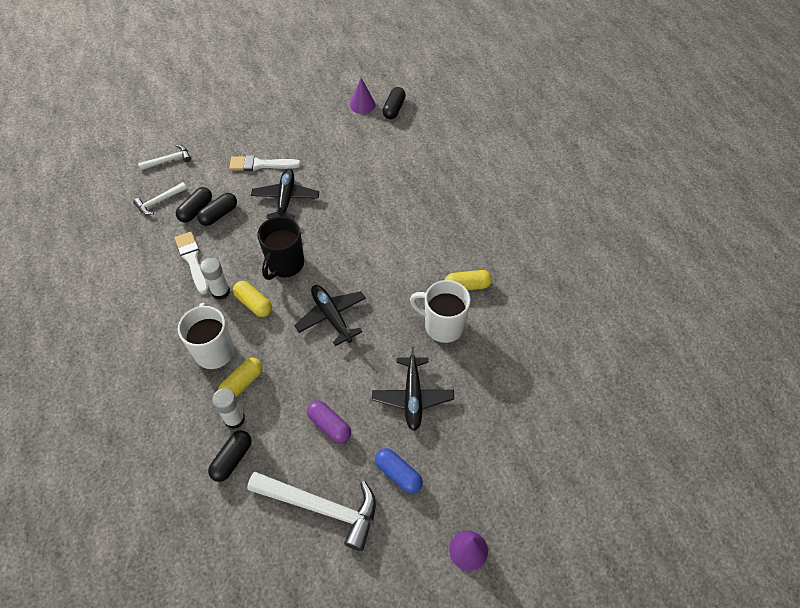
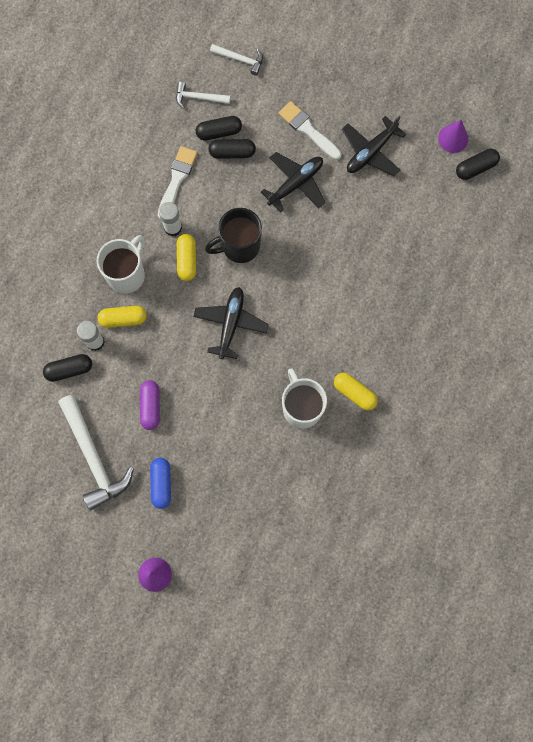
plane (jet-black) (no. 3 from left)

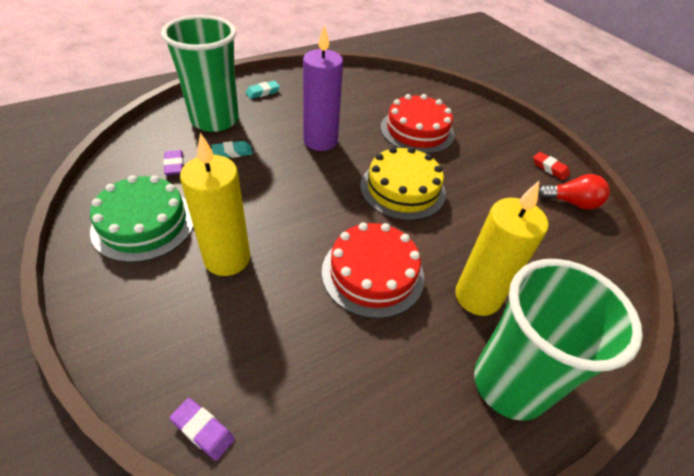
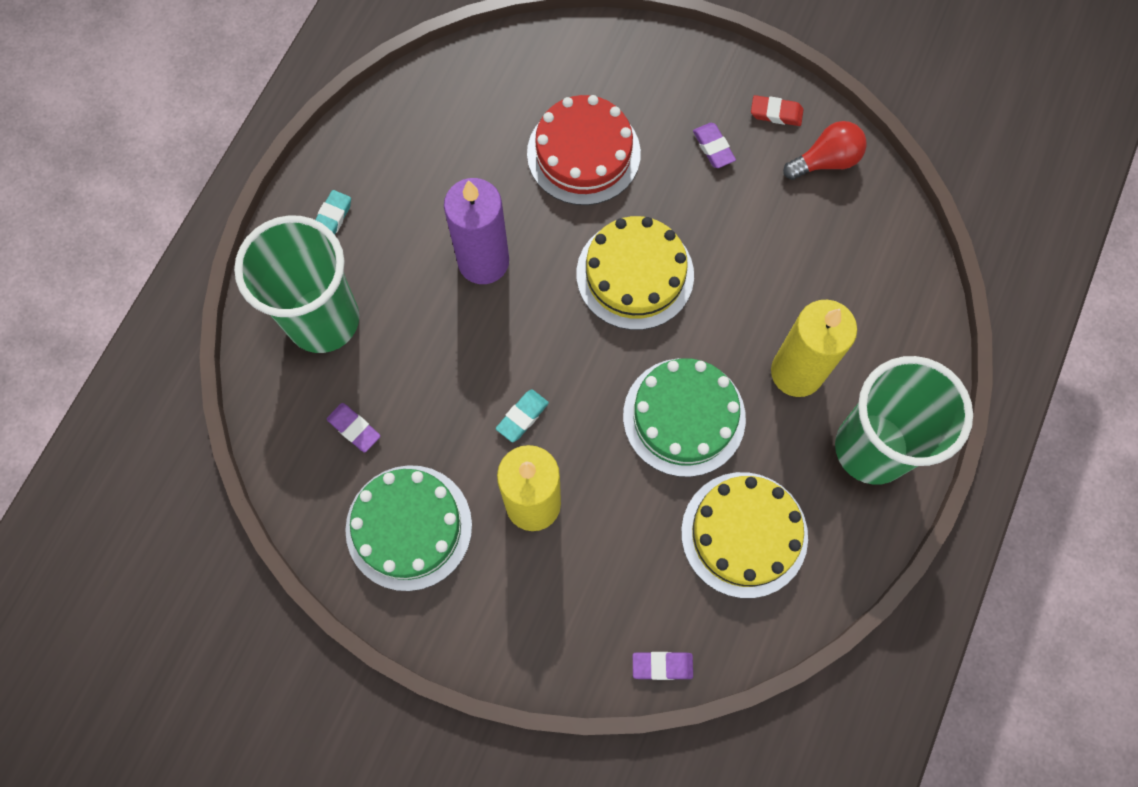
cake (golden) (no. 2 from left); gum eraser (purple) (no. 3 from left); gum eraser (turquoise) (no. 2 from left); cake (leaf-green) (no. 2 from left)

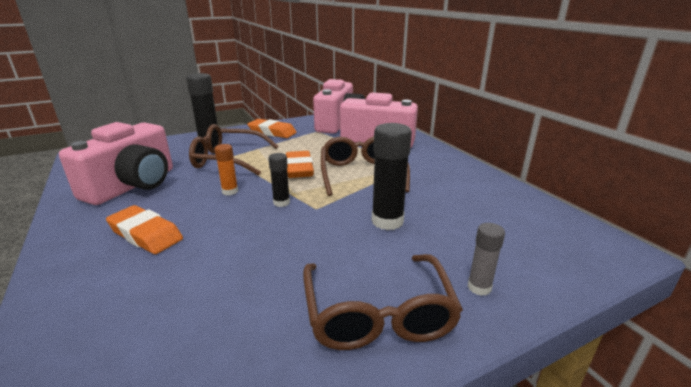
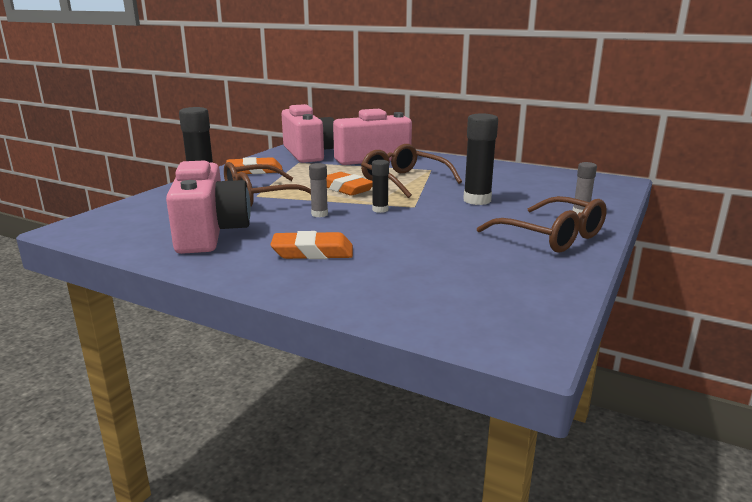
glue (ash-grey) (no. 1 from left)

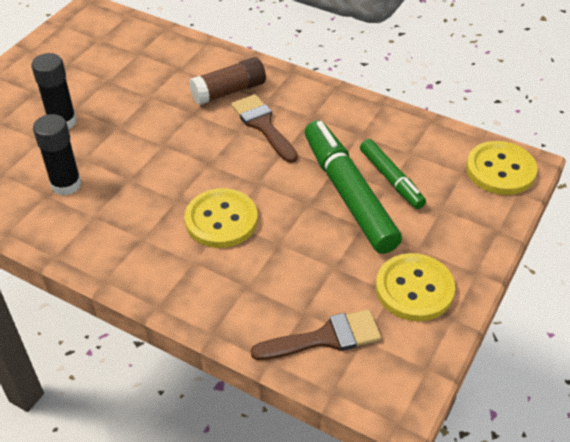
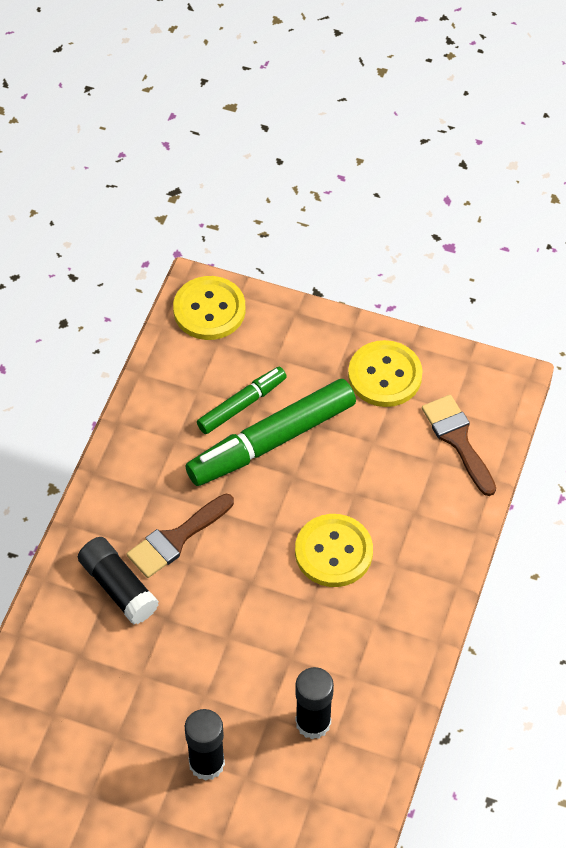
glue (jet-black) (no. 1 from left)

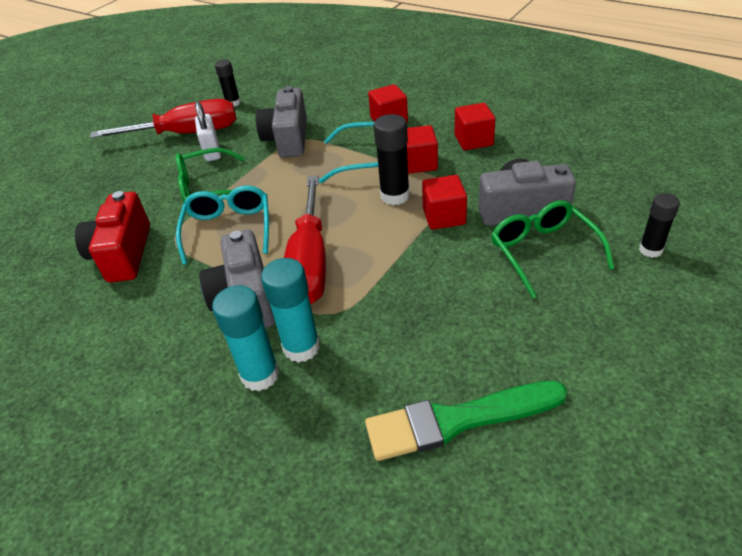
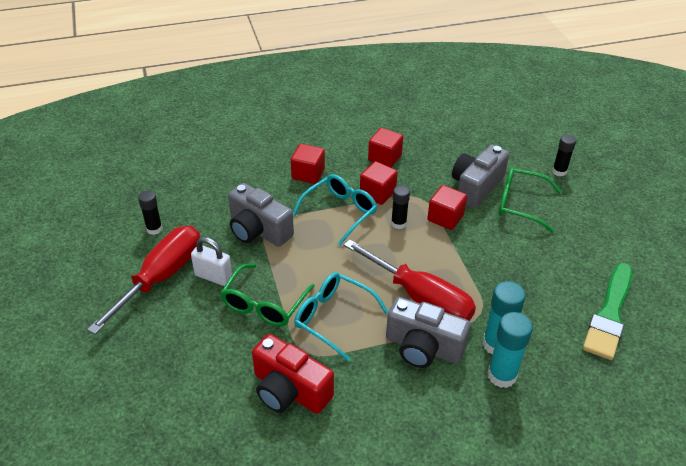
glue (jet-black) (no. 2 from left)

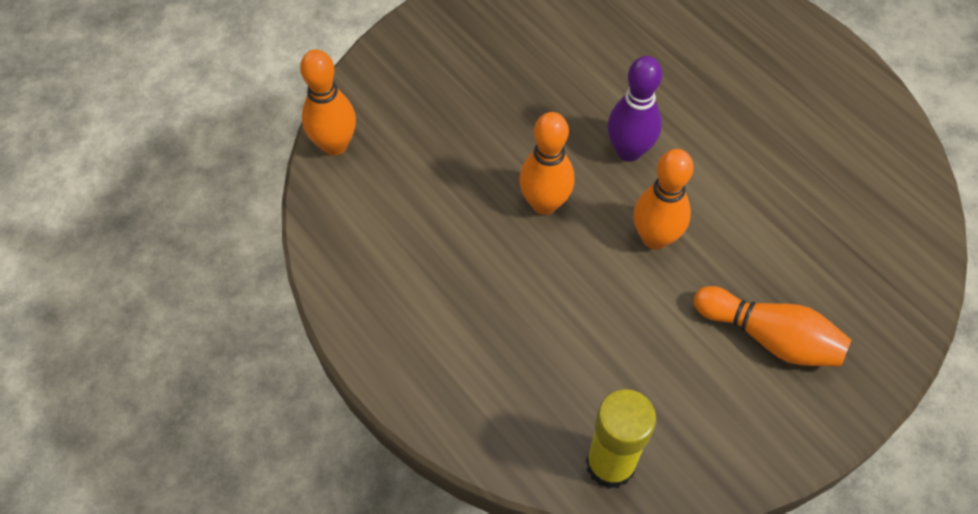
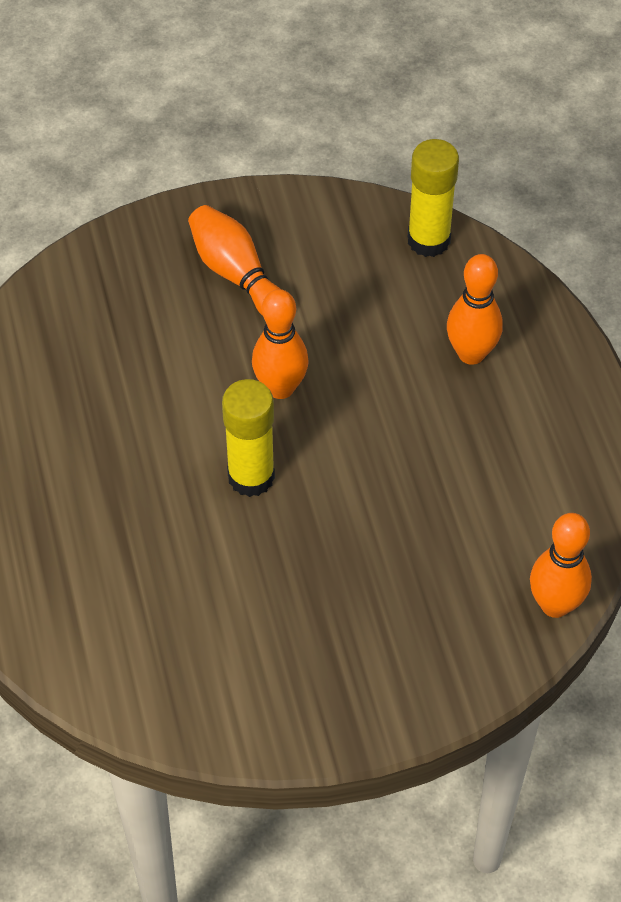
bowling pin (orange-coloured) (no. 3 from left); glue (golden) (no. 1 from left)

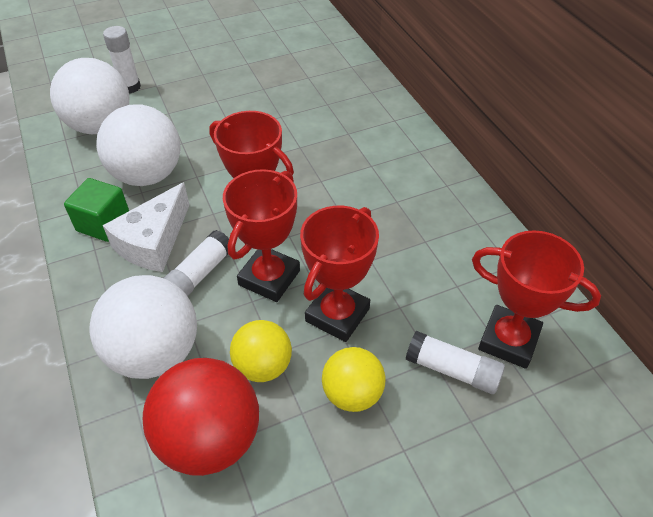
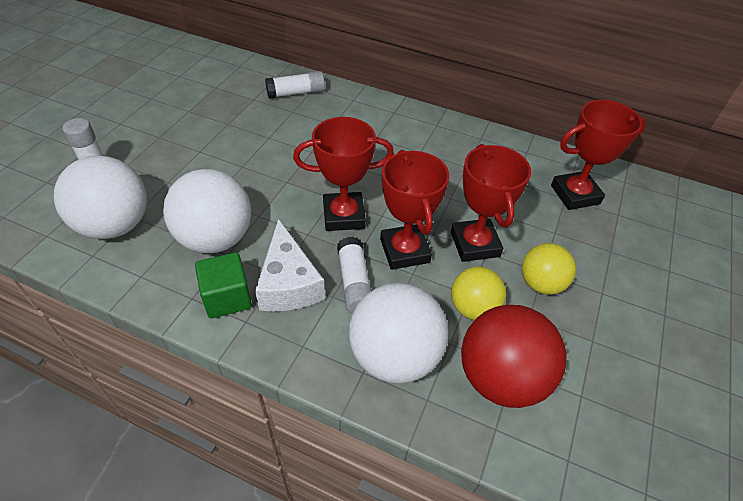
glue (snow-white) (no. 2 from left)

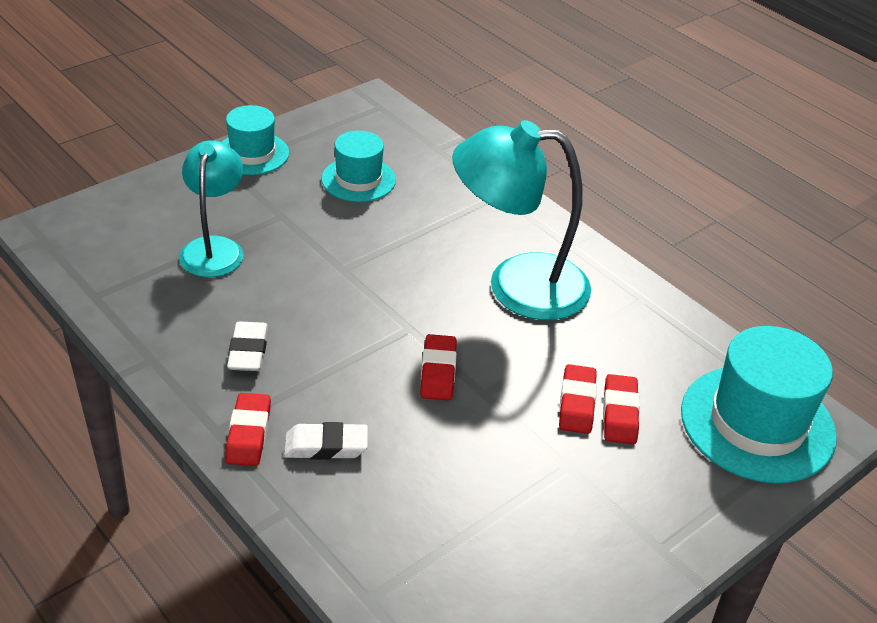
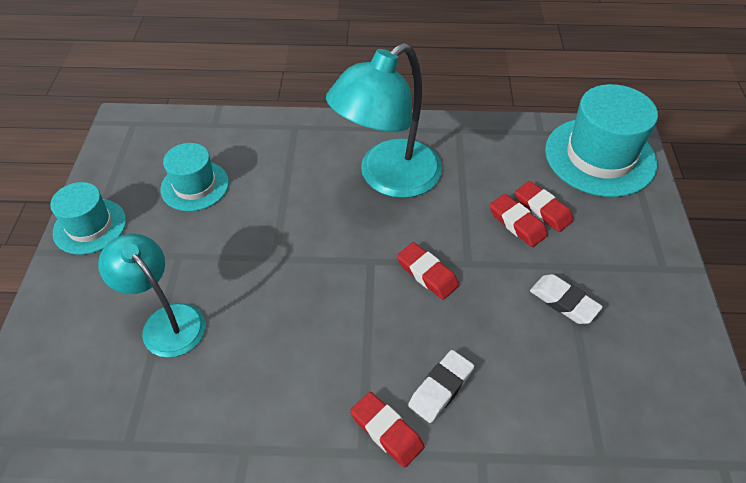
gum eraser (snow-white) (no. 2 from left)

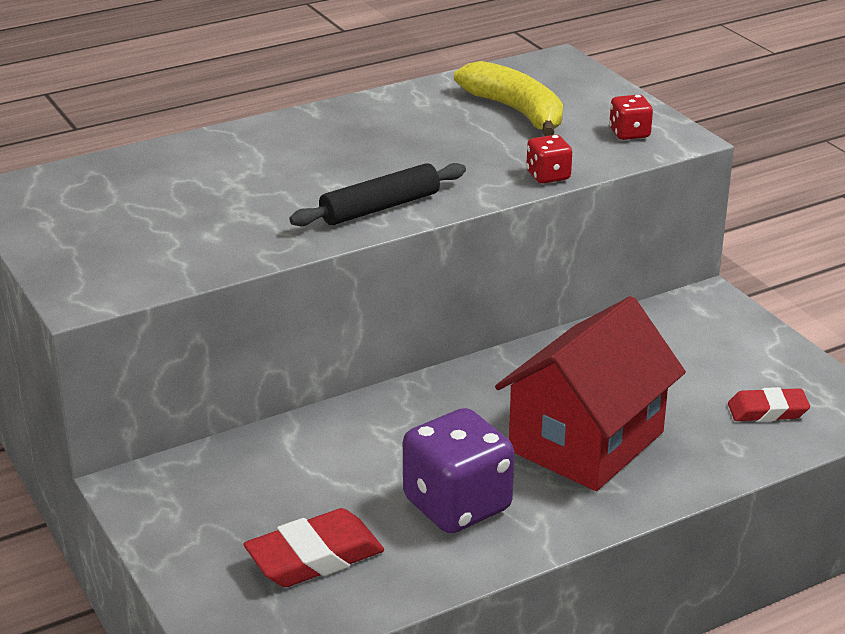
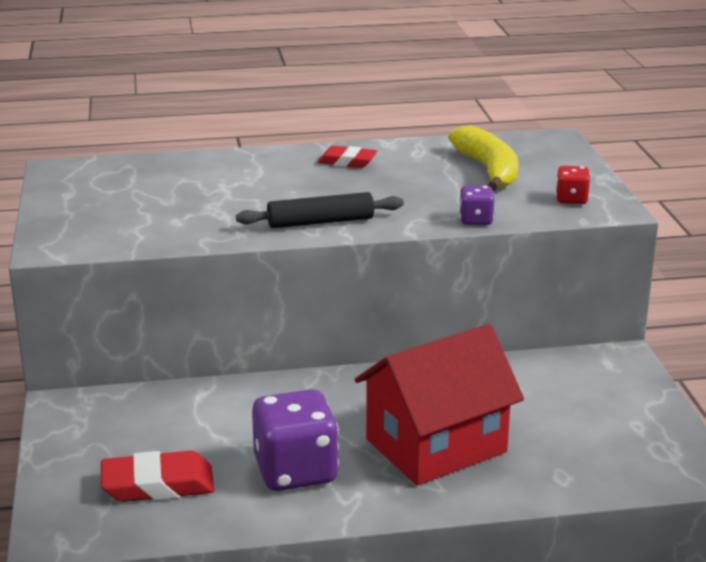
gum eraser (red) (no. 2 from left); game die (purple) (no. 2 from left)

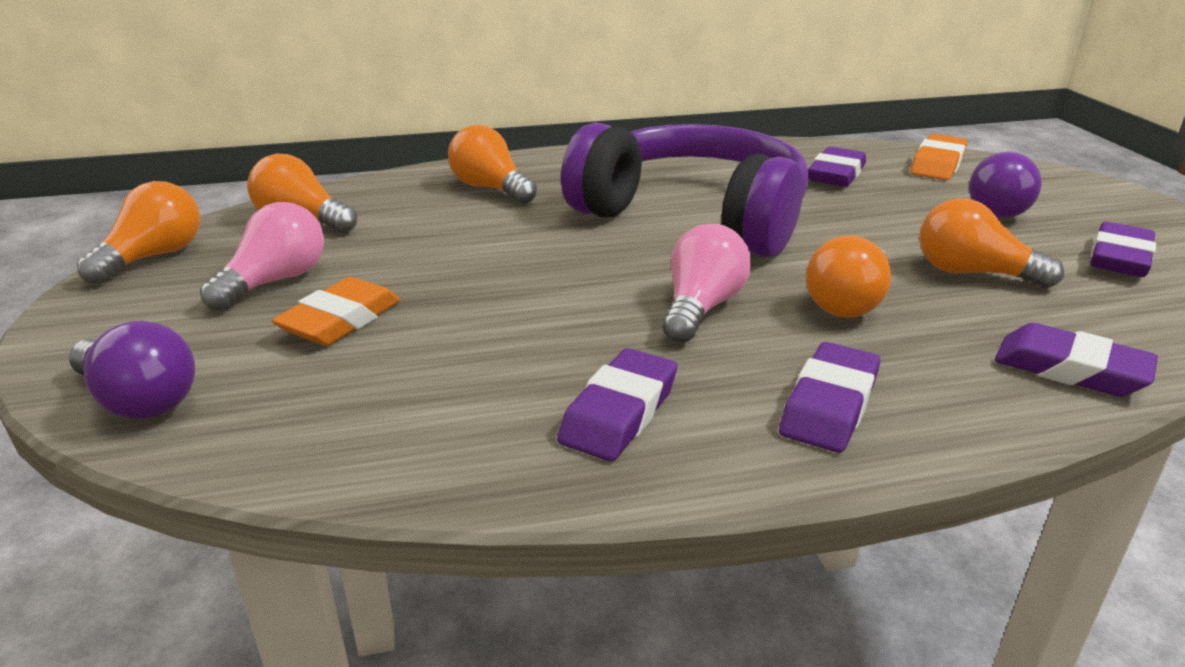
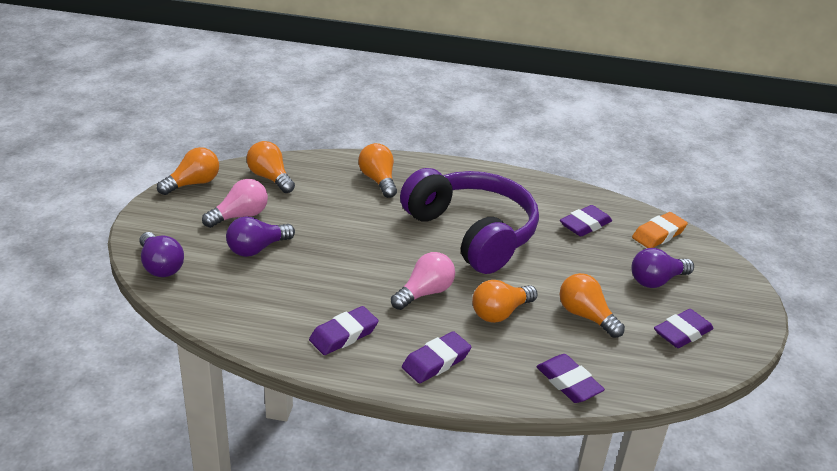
light bulb (purple) (no. 2 from left)

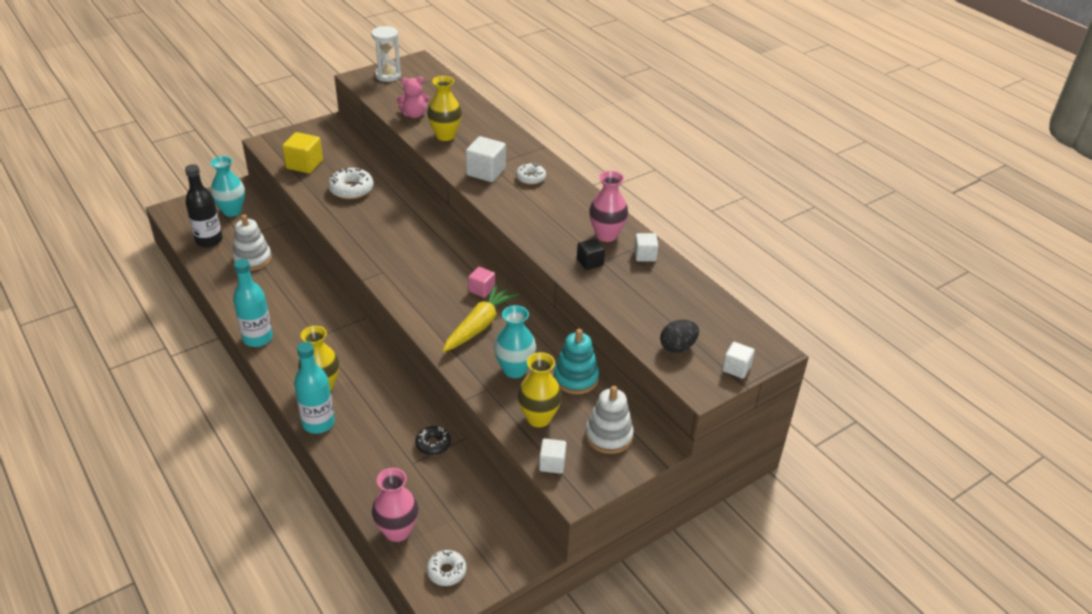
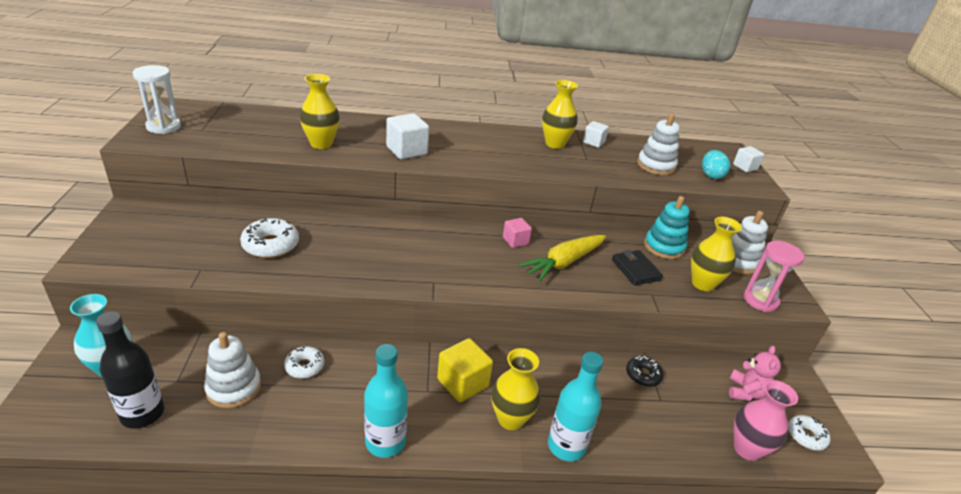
block (jet-black); stacking rings (snow-white) (no. 2 from left); block (golden); teddy (rose-pink); doughnut (snow-white) (no. 2 from left); billfold (jet-black); sand timer (rose-pink); vase (golden) (no. 3 from left); toy egg (turquoise); carrot (golden)

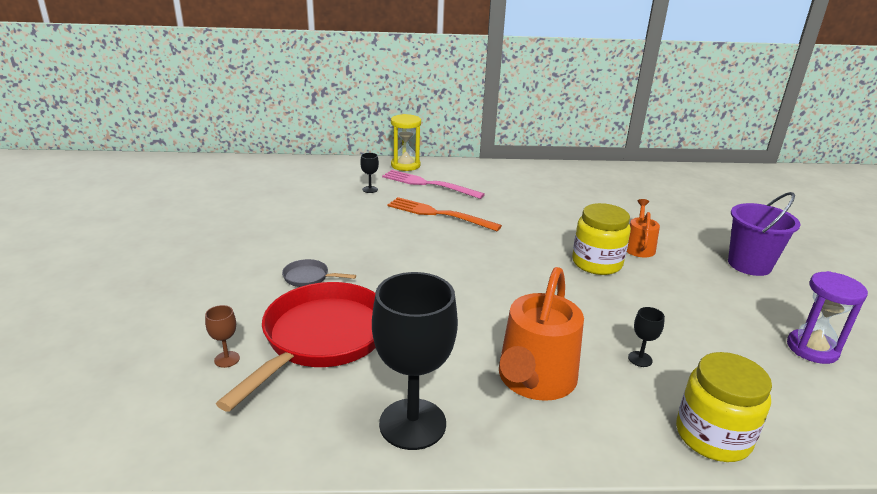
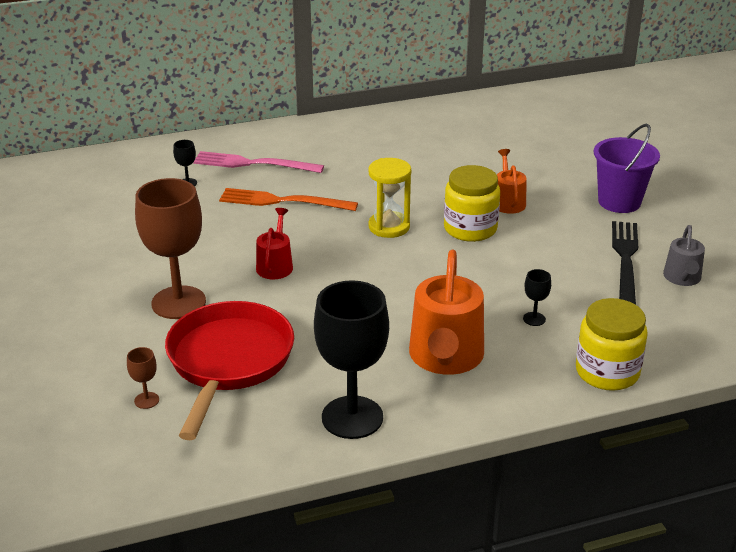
sprinkling can (red); dinner fork (jet-black); sand timer (golden); goblet (dark brown) (no. 2 from left); sprinkling can (ash-grey)

